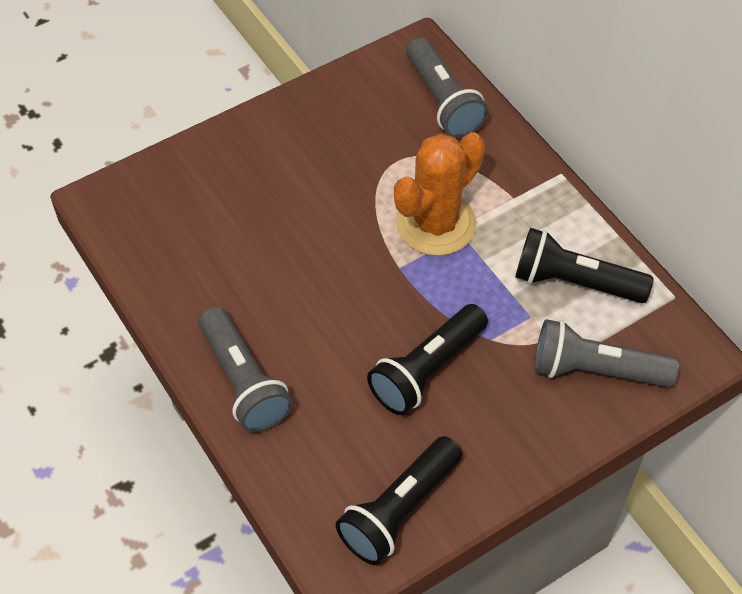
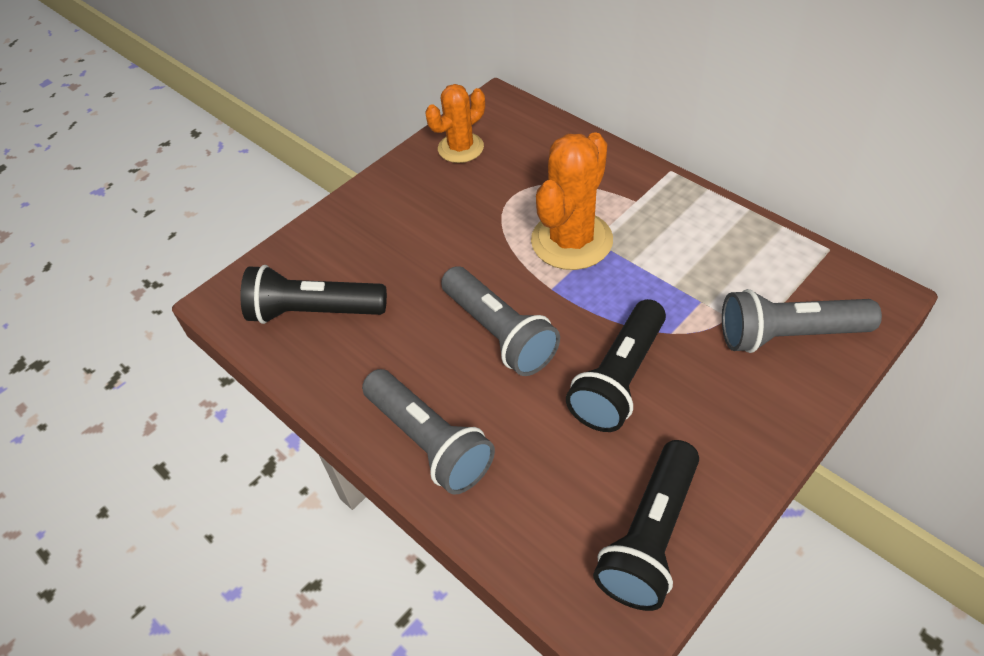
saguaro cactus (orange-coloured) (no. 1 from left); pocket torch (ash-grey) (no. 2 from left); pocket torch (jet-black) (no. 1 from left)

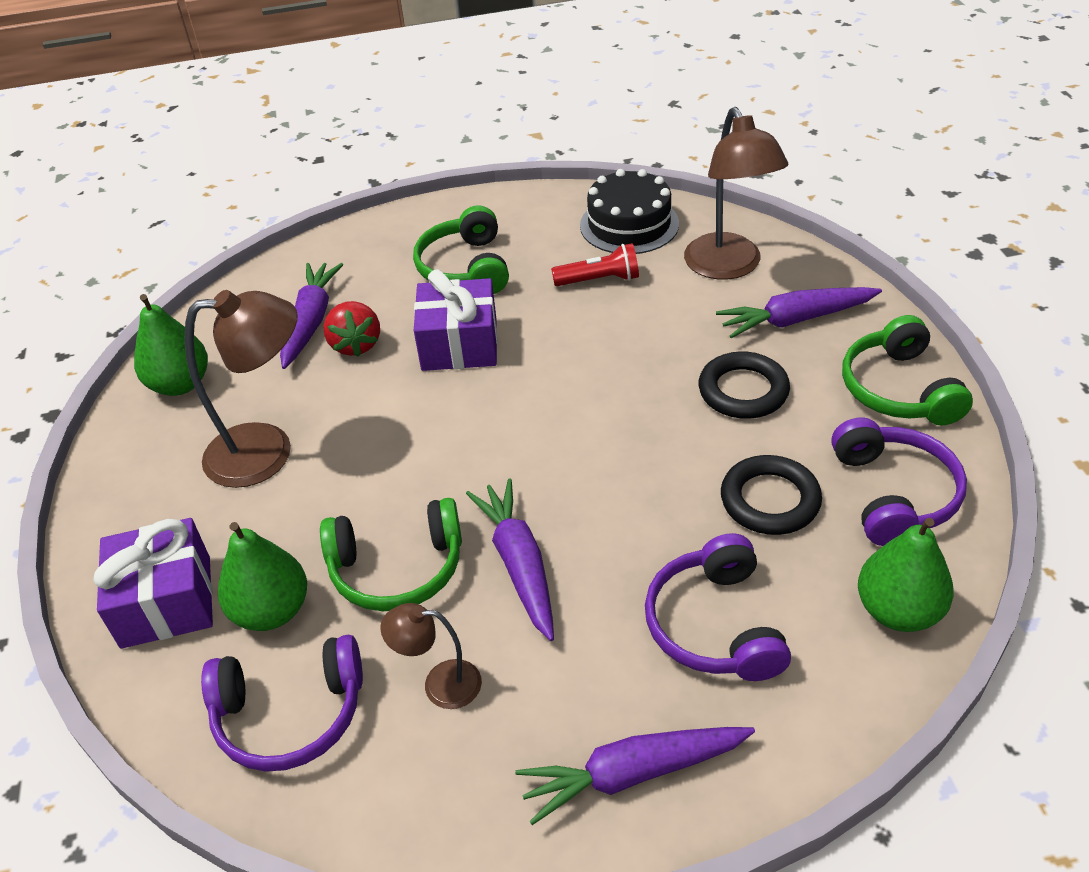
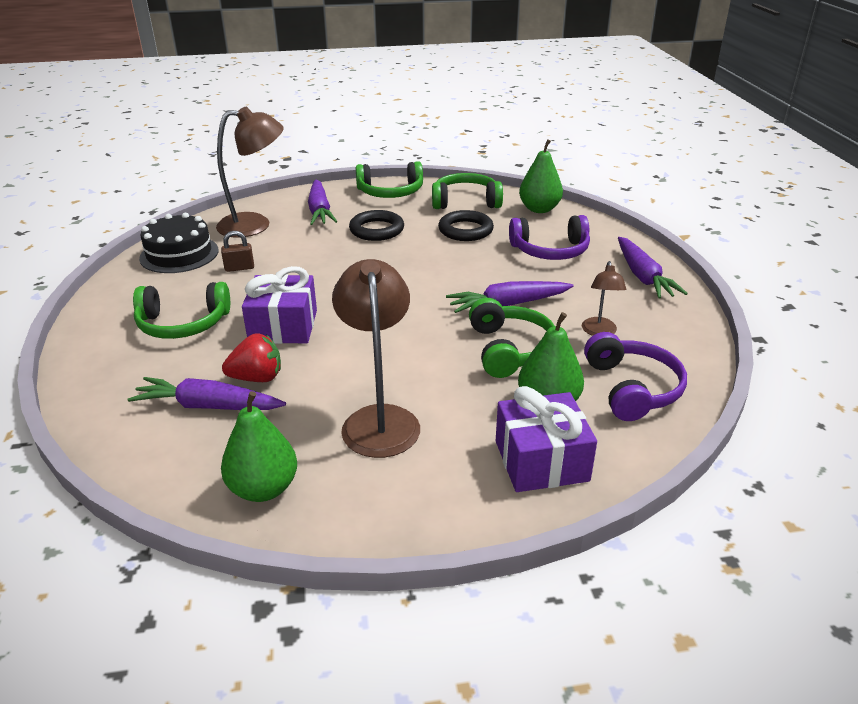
small lock (dark brown); headphones (leaf-green) (no. 3 from left)

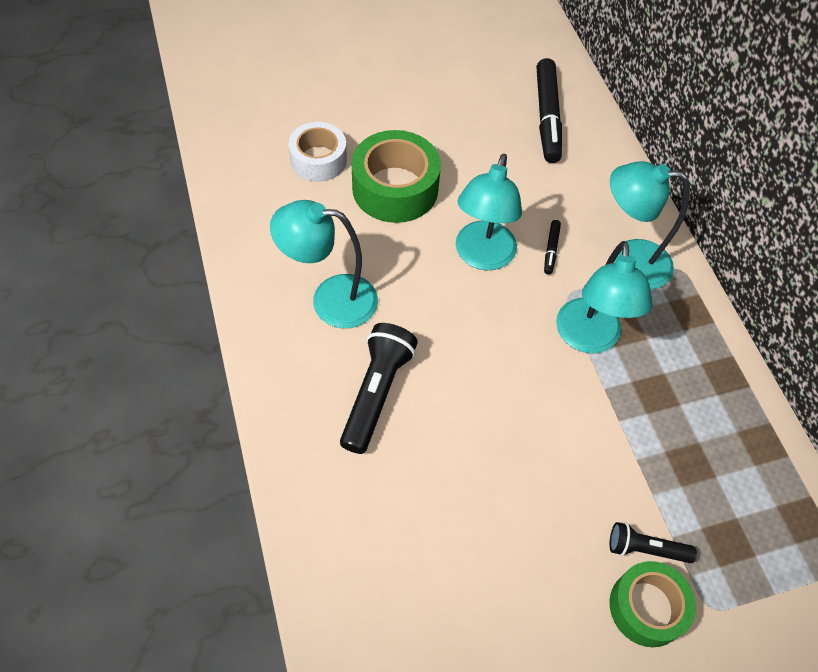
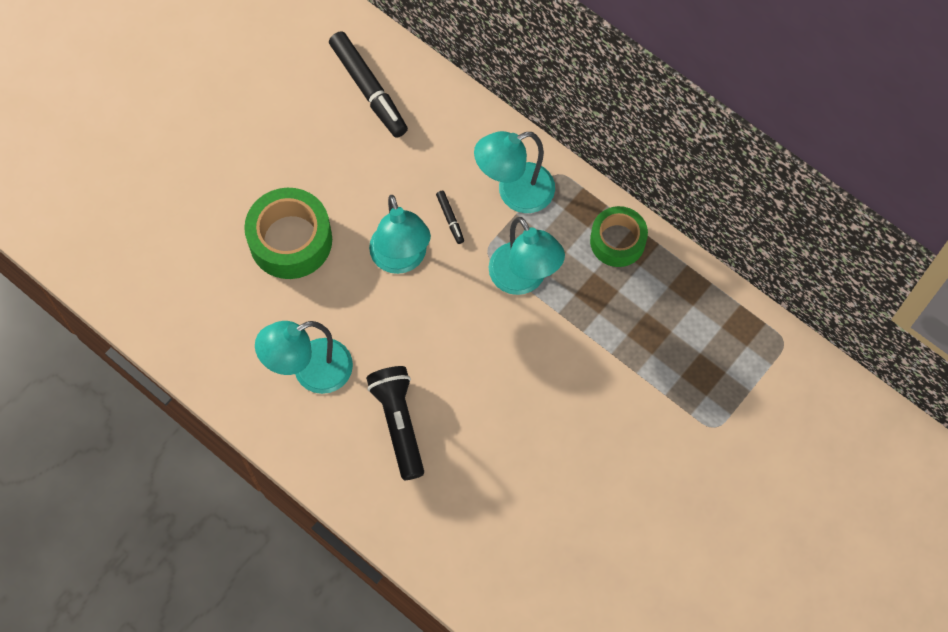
tape (snow-white); pocket torch (jet-black) (no. 2 from left in the first image); tape (leaf-green) (no. 2 from left)

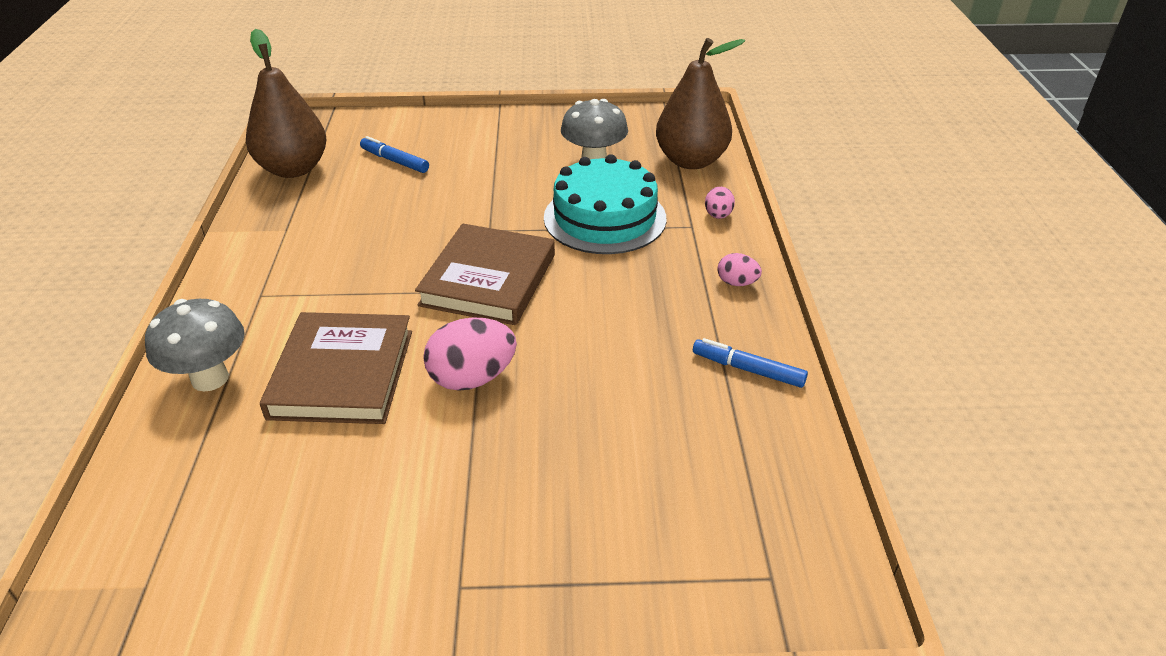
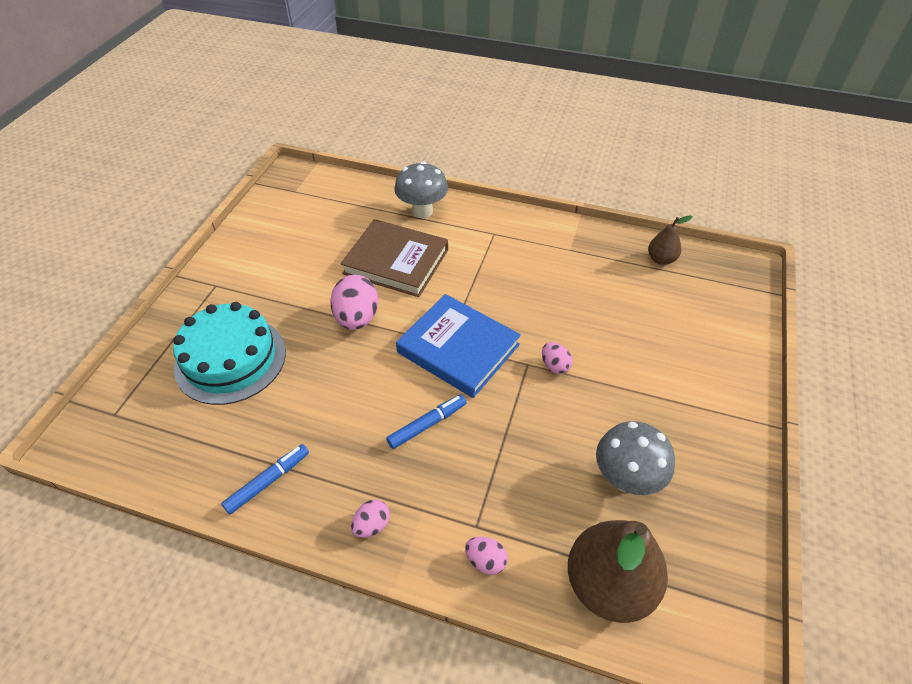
toy egg (rose-pink) (no. 4 from left); marker (royal blue) (no. 2 from left); cake (turquoise); hardback (royal blue); toy pear (dark brown) (no. 2 from left)

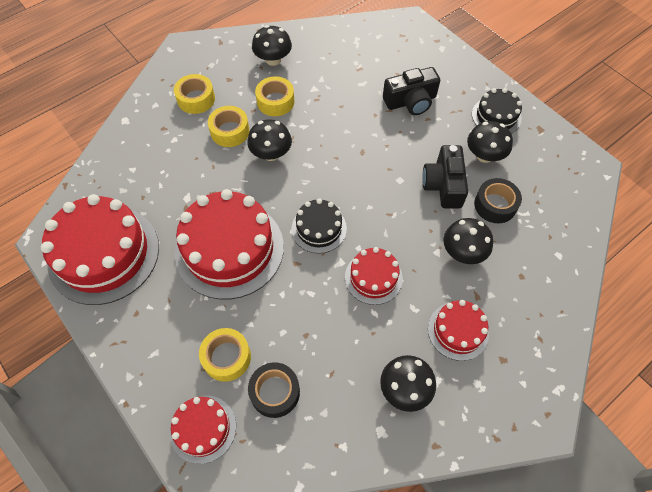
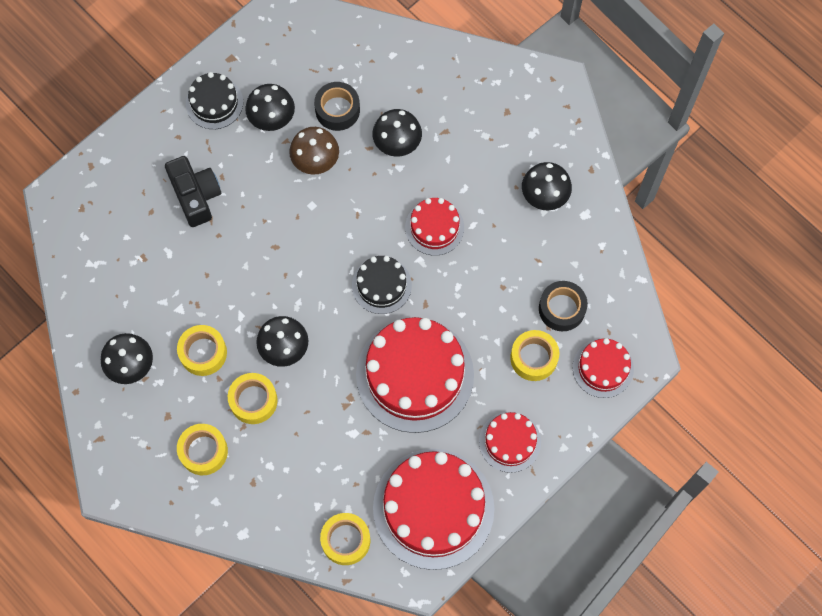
tape (golden) (no. 4 from left); cake (red) (no. 4 from left); toadstool (dark brown)

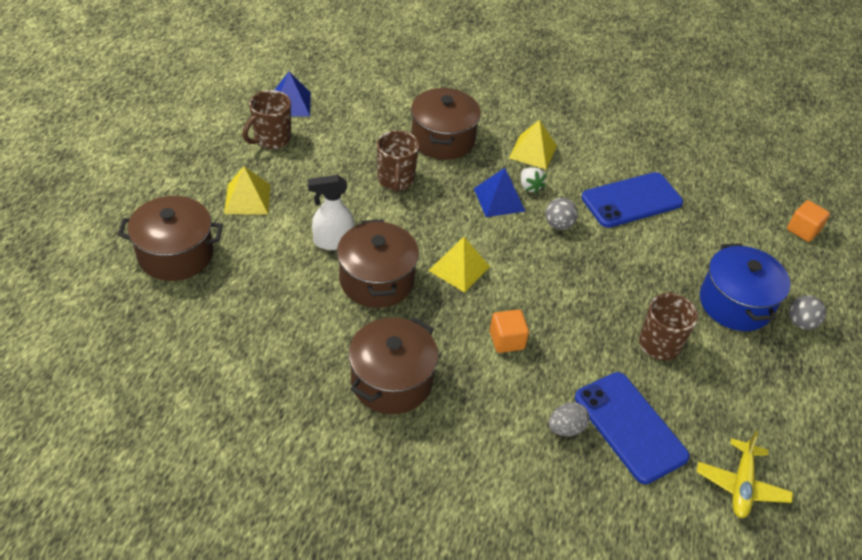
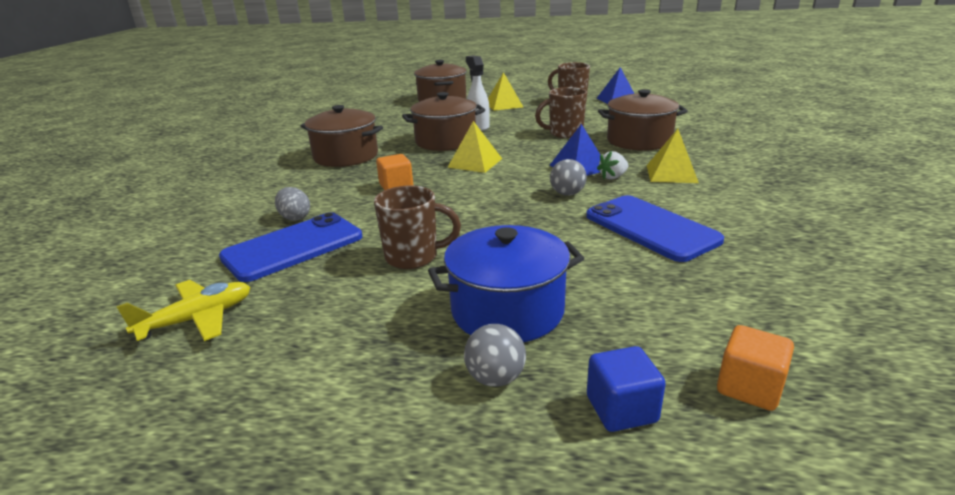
block (royal blue); plane (golden)

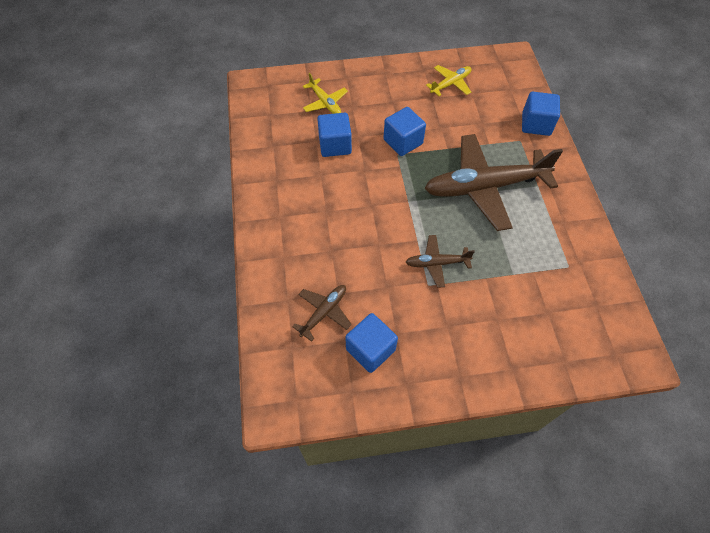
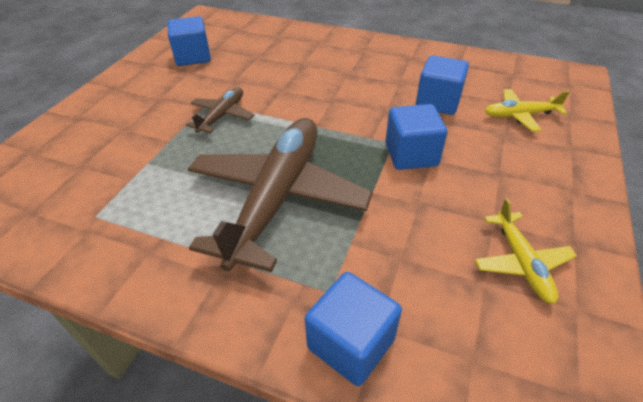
plane (dark brown) (no. 1 from left in the first image)

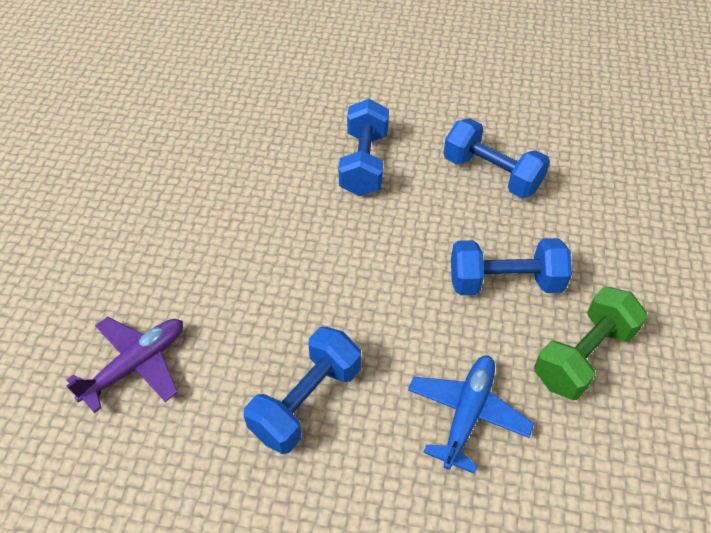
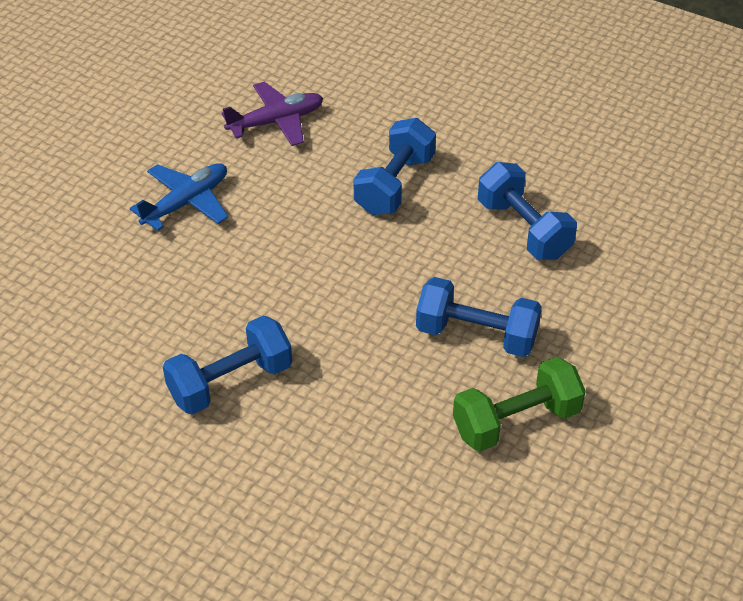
plane (purple); plane (royal blue)

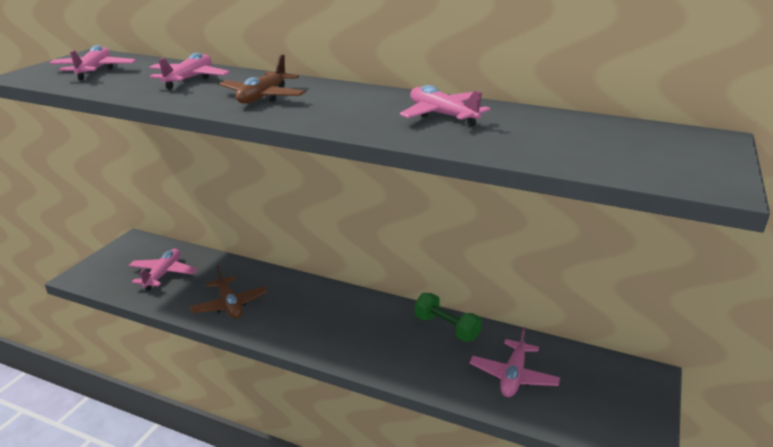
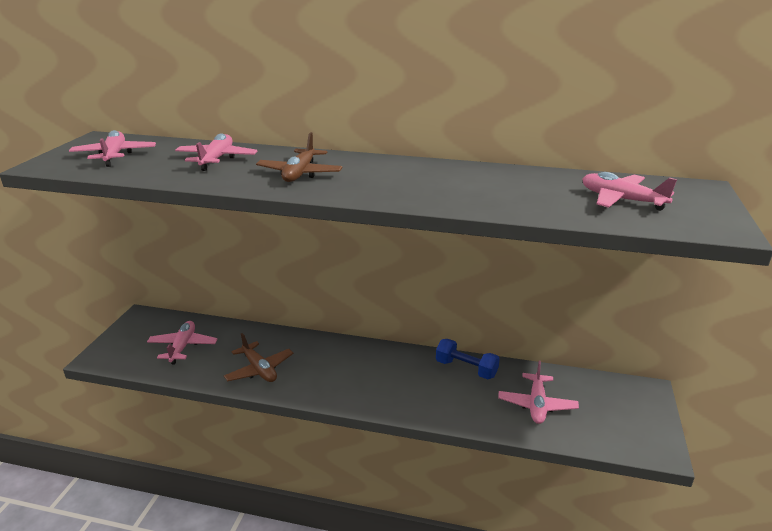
plane (rose-pink) (no. 5 from left); free weight (royal blue)

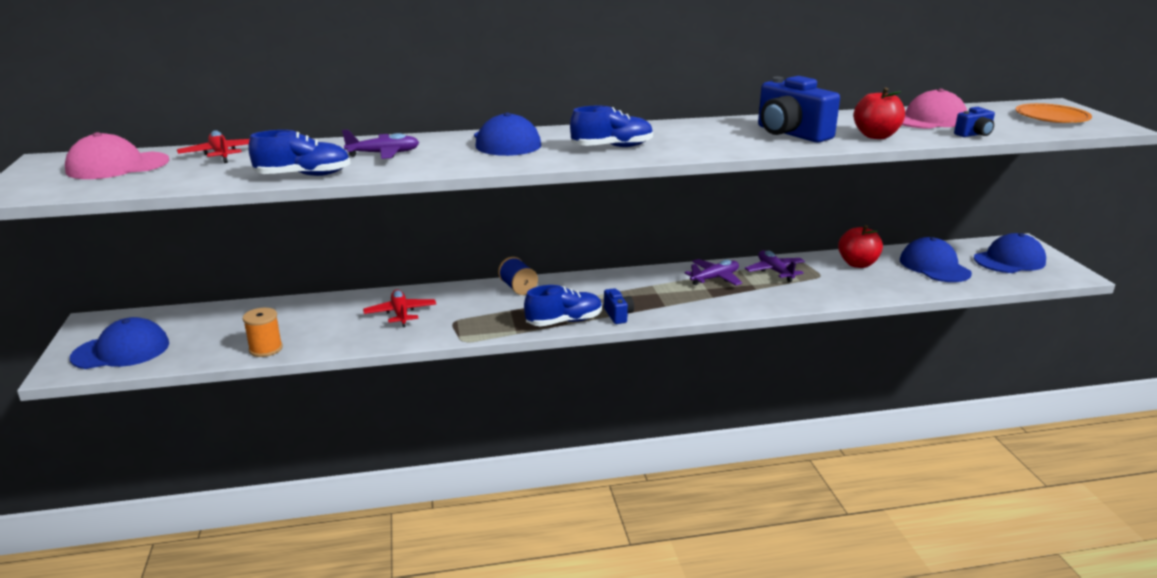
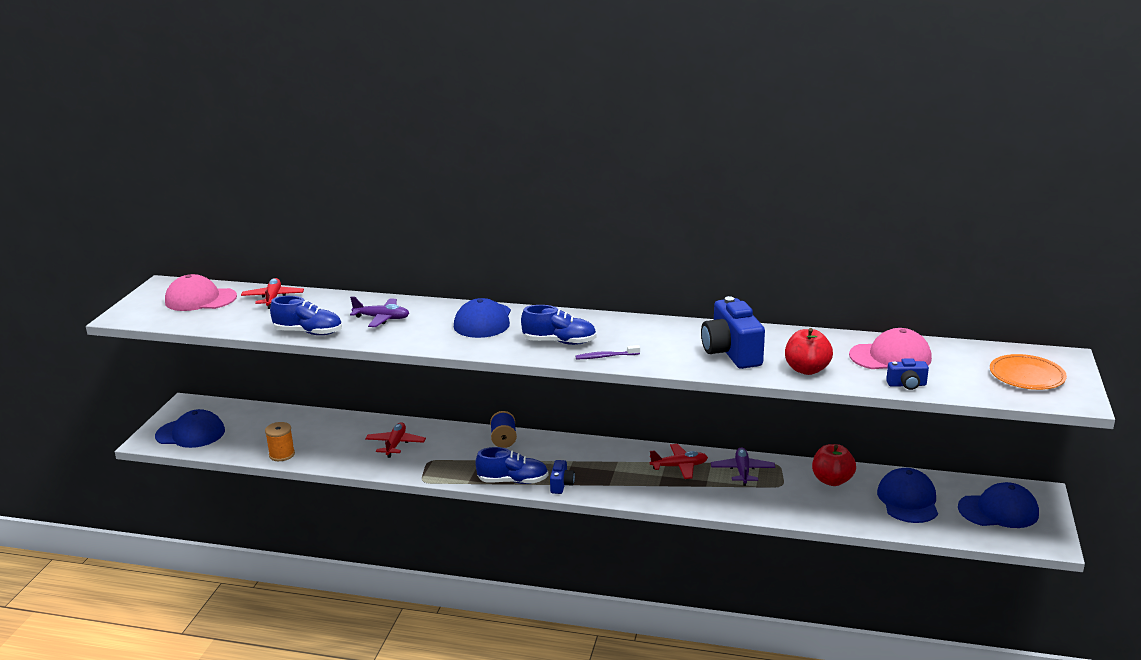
toothbrush (purple); plane (red) (no. 3 from left)

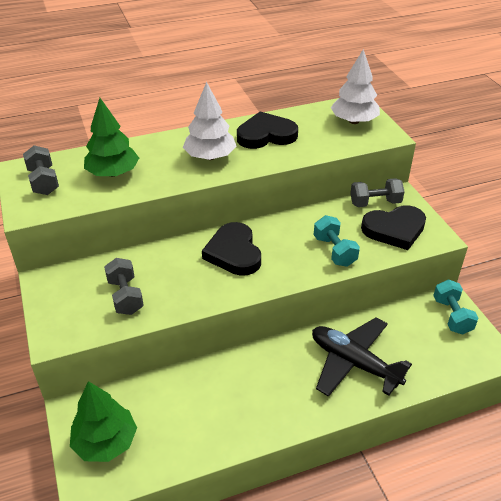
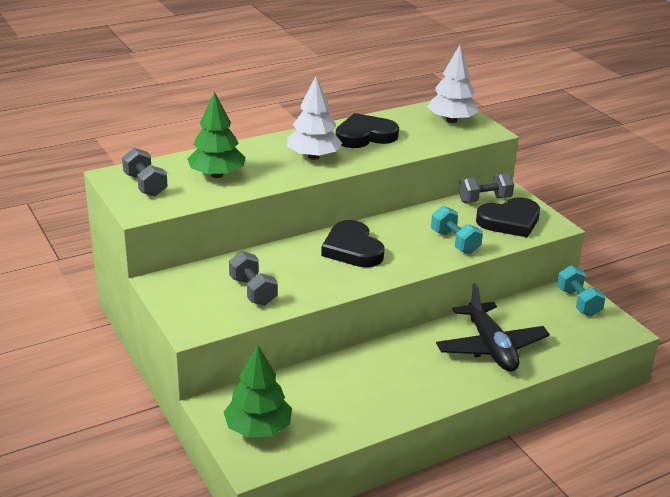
plane (jet-black)

